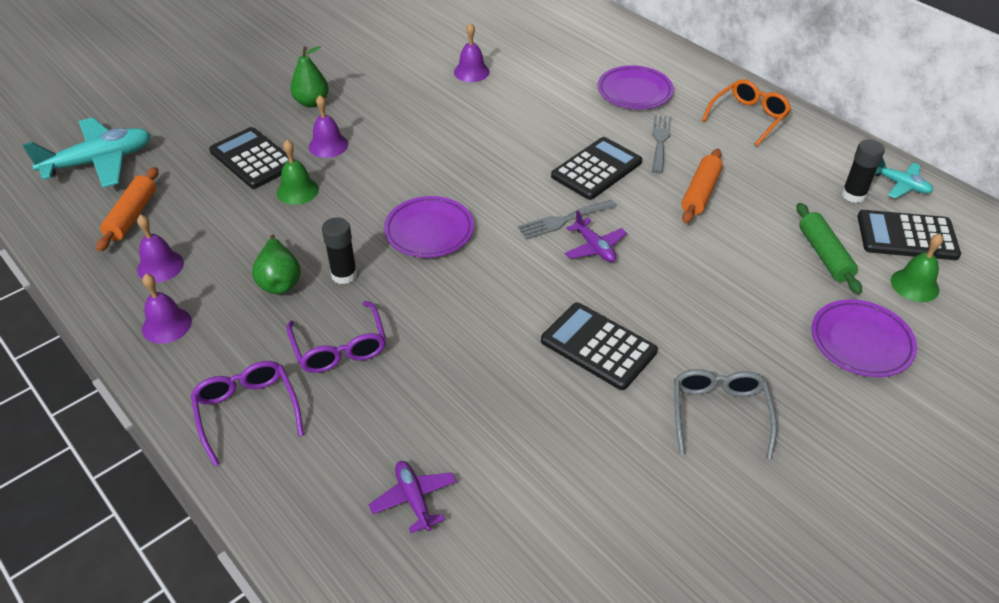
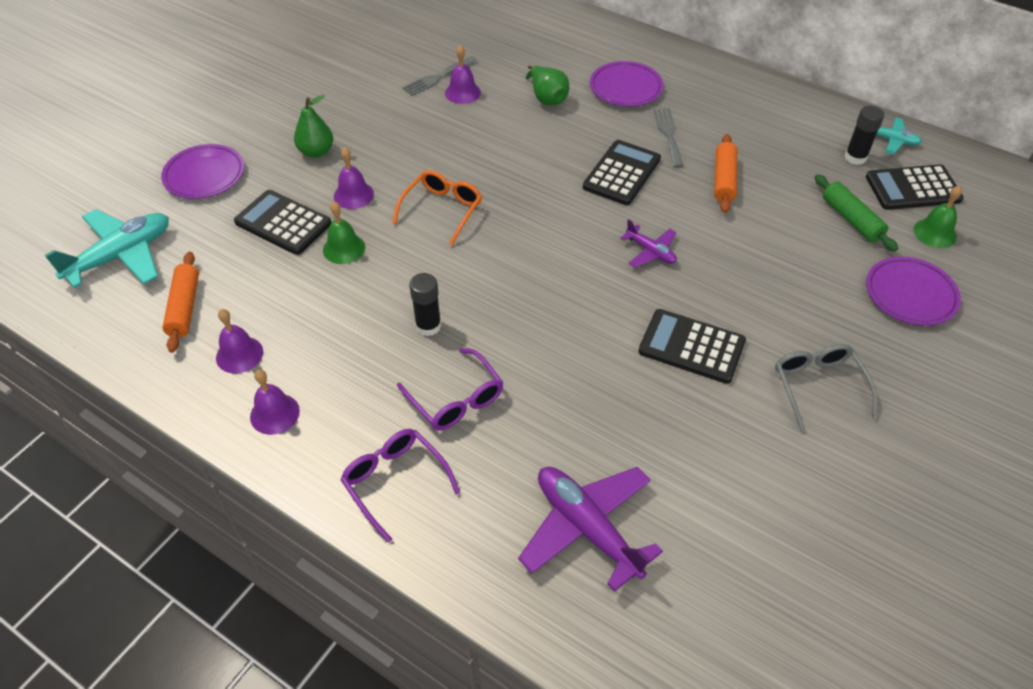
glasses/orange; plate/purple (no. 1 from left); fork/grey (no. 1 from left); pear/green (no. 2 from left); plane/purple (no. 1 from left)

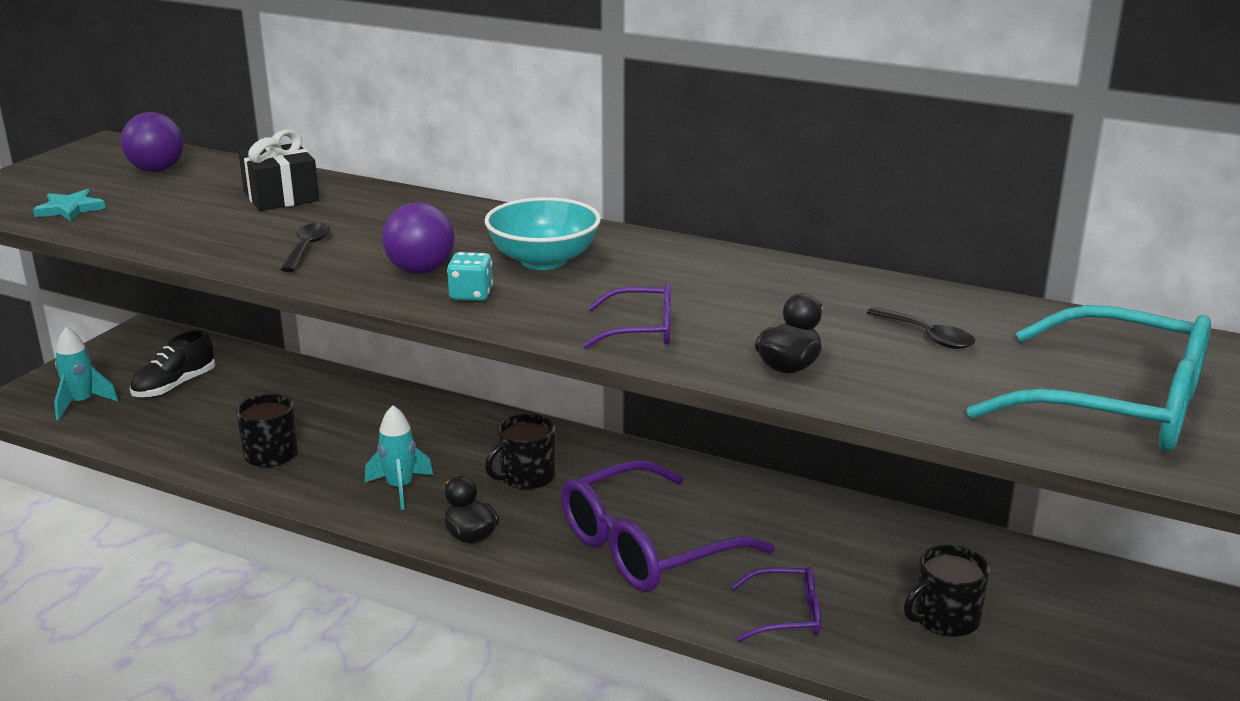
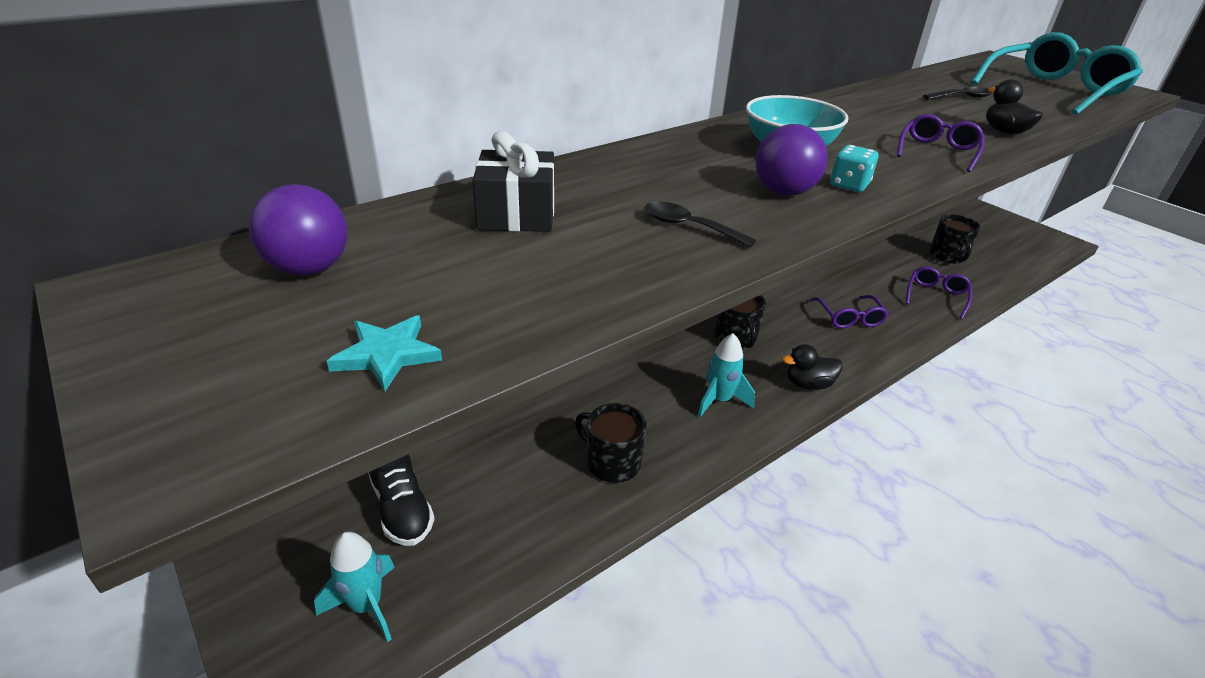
glasses/purple (no. 1 from left)

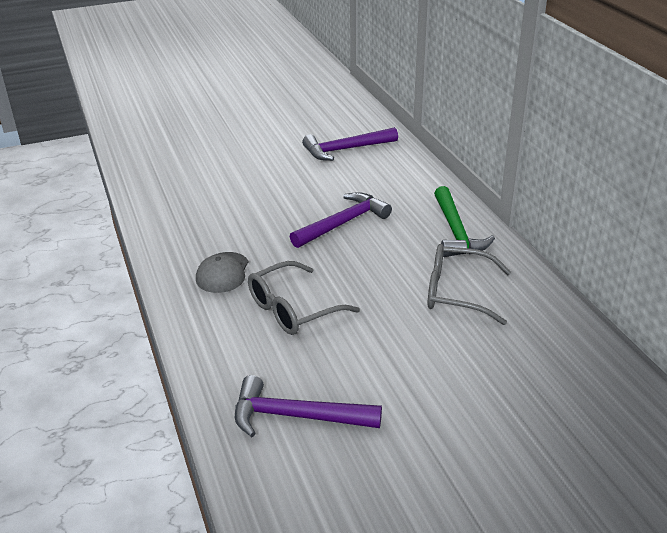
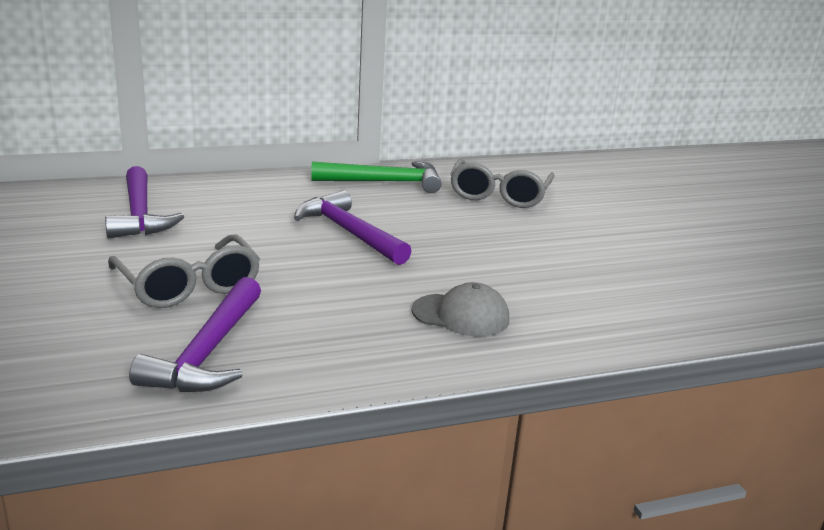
glasses/grey (no. 1 from left); hammer/purple (no. 2 from left)

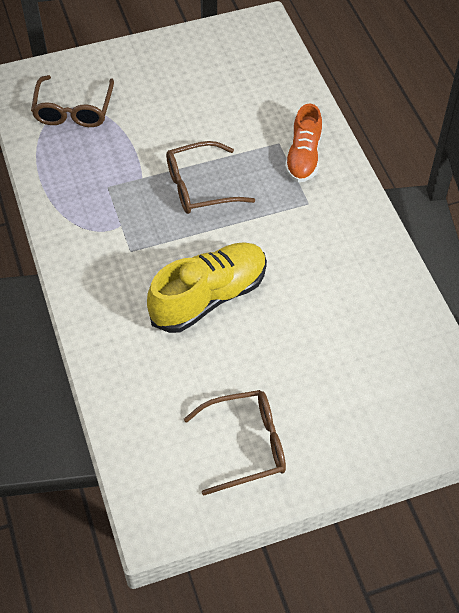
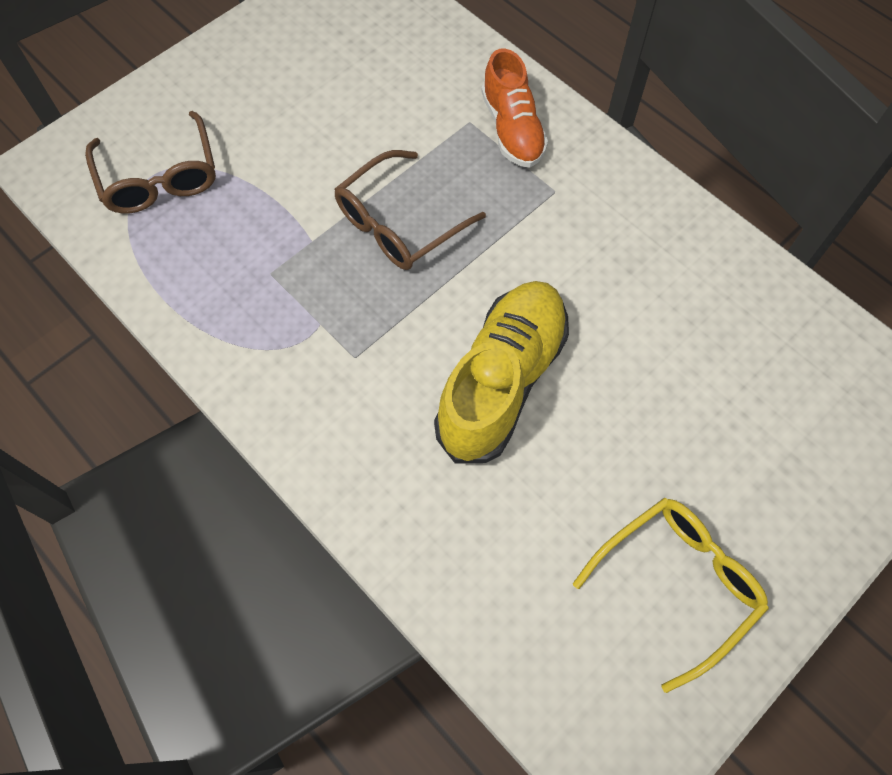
glasses/yellow

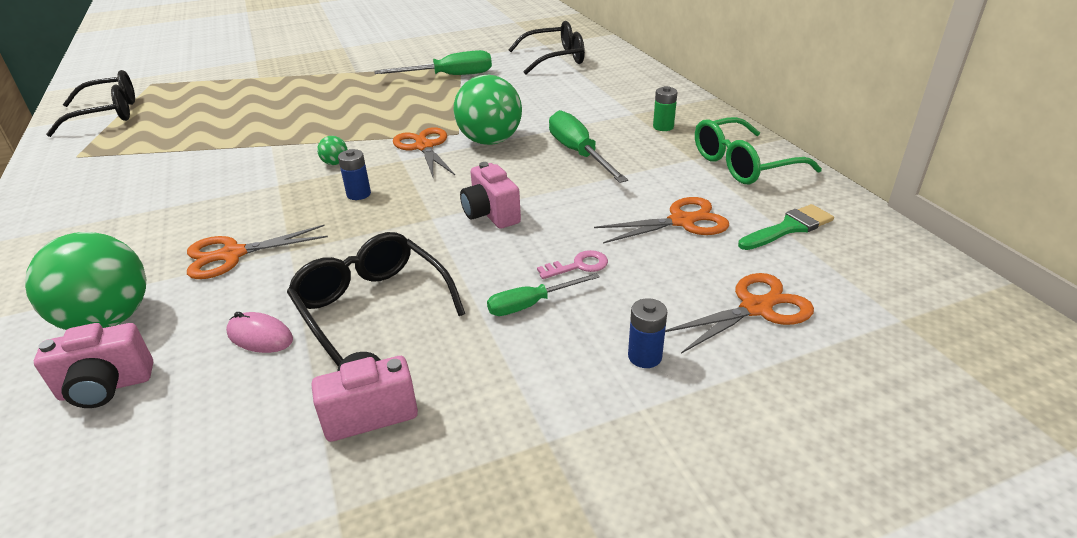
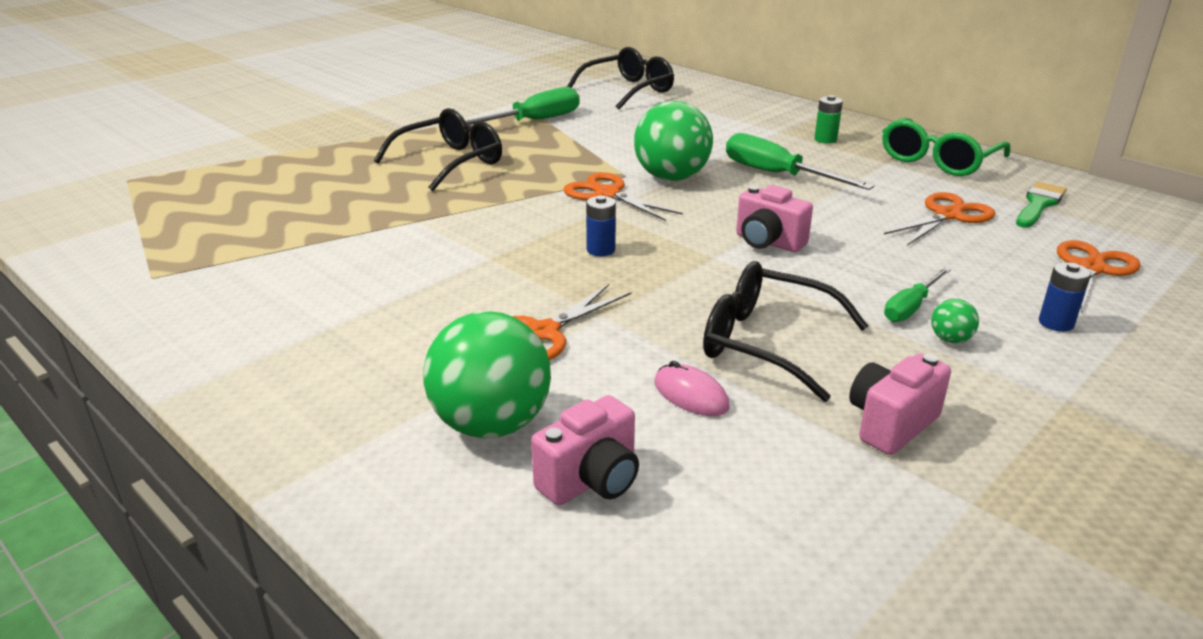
glasses/black (no. 1 from left); ball/green (no. 3 from left); key/pink; mouse/pink

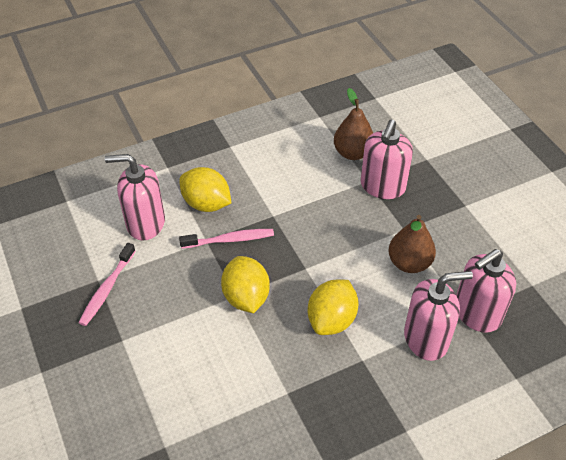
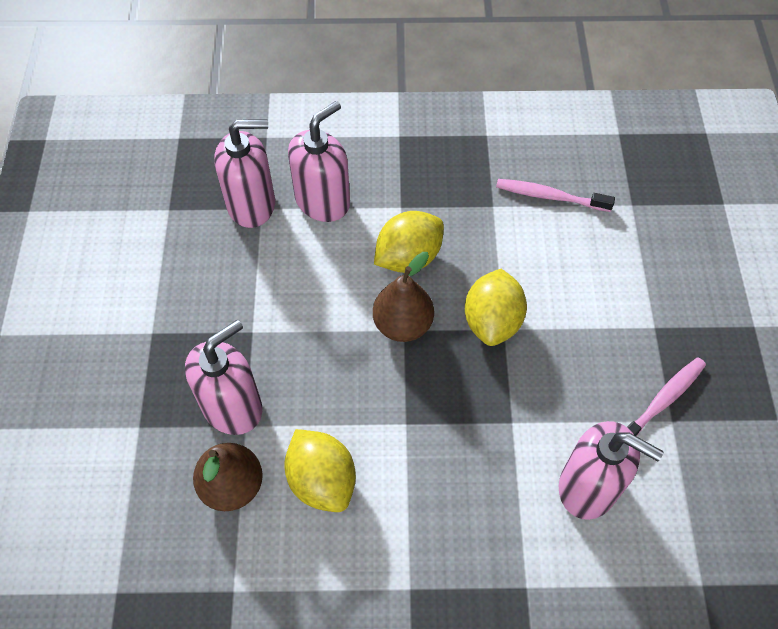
lemon/yellow (no. 1 from left); pear/brown (no. 2 from left); toothbrush/pink (no. 1 from left); soap dispenser/pink (no. 3 from left)

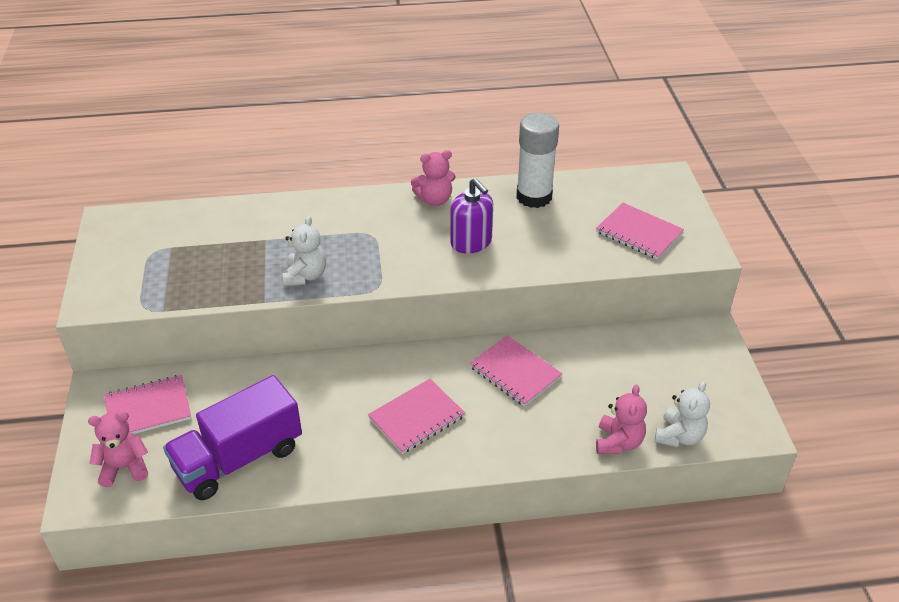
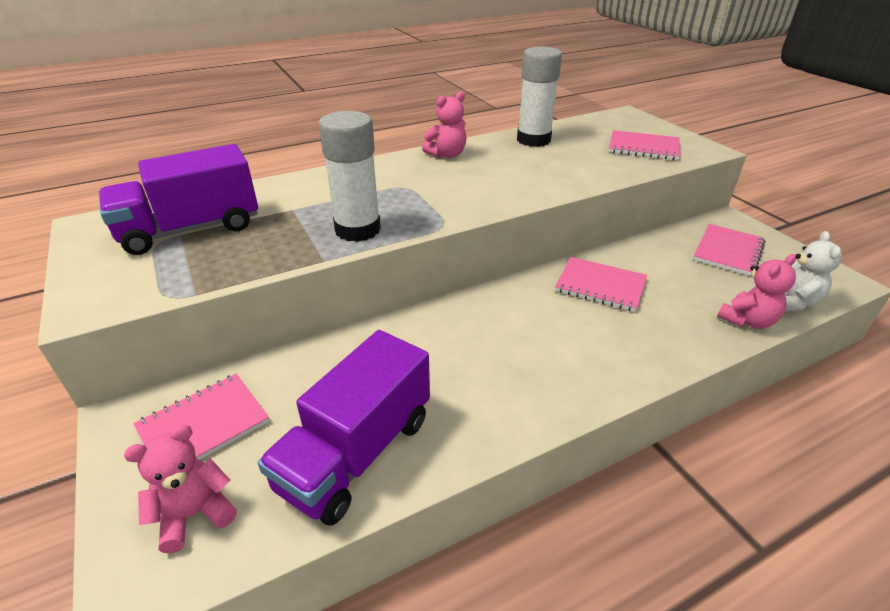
soap dispenser/purple; glue stick/white (no. 1 from left); notebook/pink (no. 4 from left); teddy bear/pink (no. 3 from left); truck/purple (no. 1 from left)

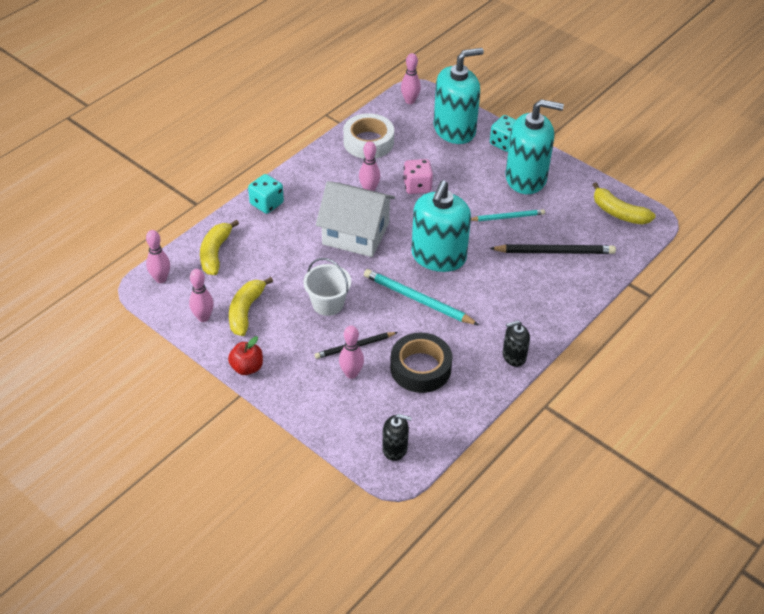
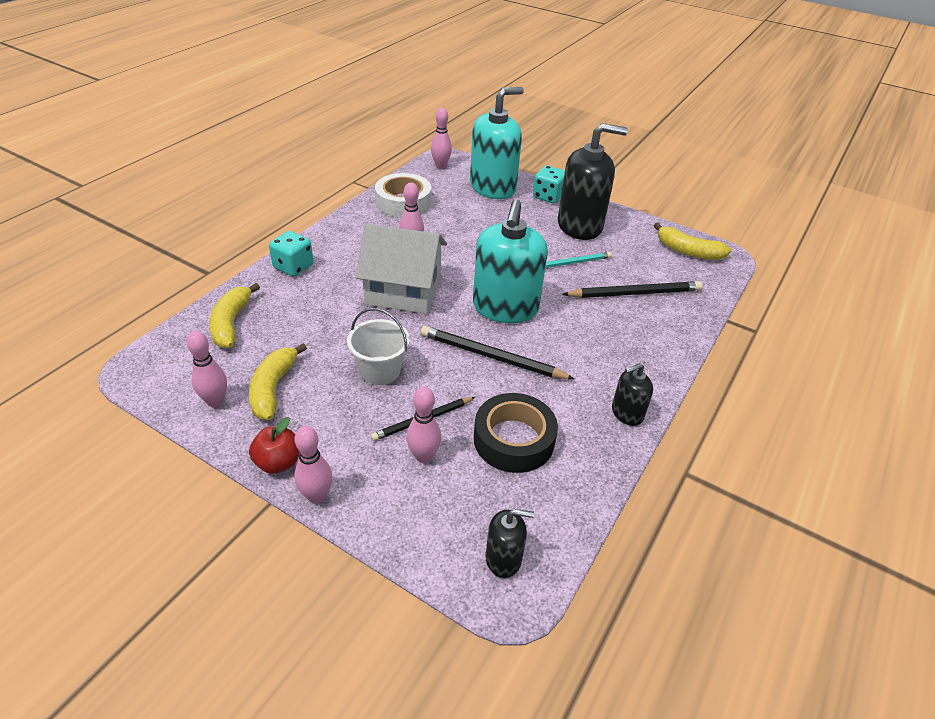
soap dispenser/black (no. 2 from left); dice/pink; bowling pin/pink (no. 2 from left); pencil/black (no. 2 from left)

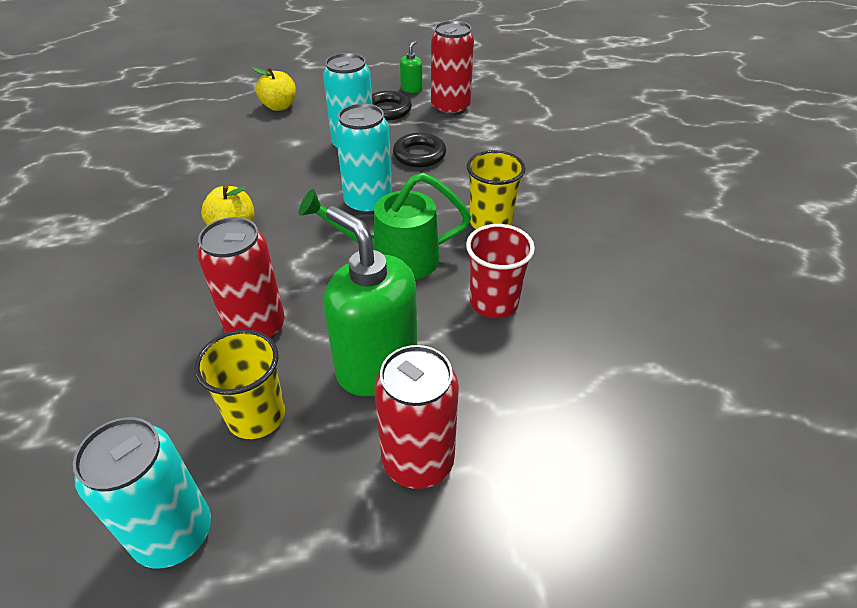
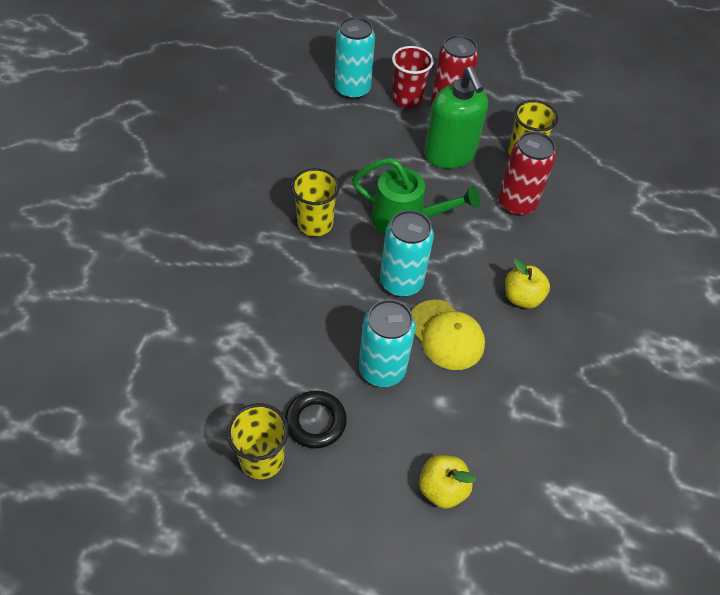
can/red (no. 3 from left in the first image); cup/yellow (no. 1 from left); ring/black (no. 2 from left in the first image); cup/red; can/turquoise (no. 1 from left); cap/yellow

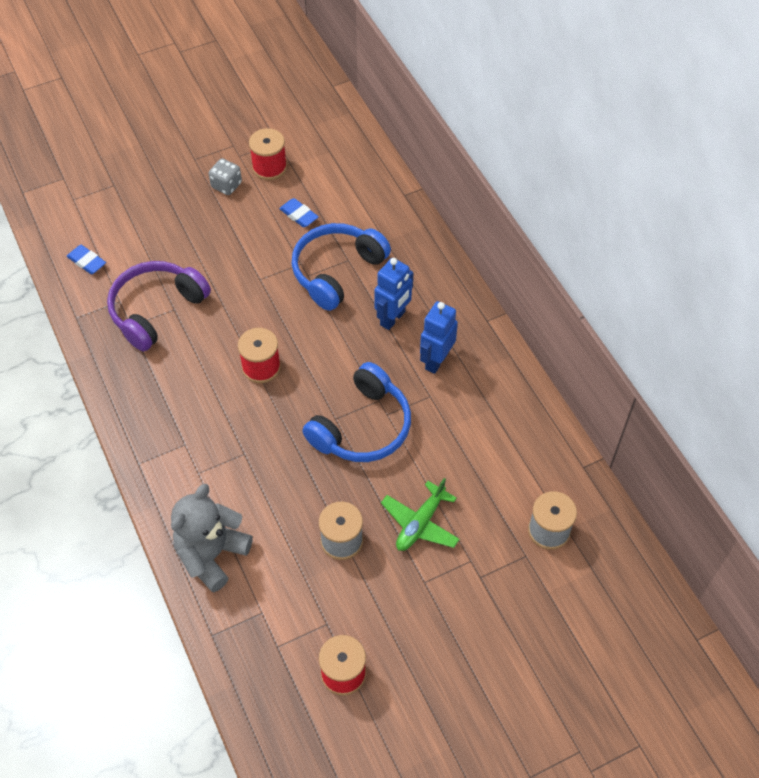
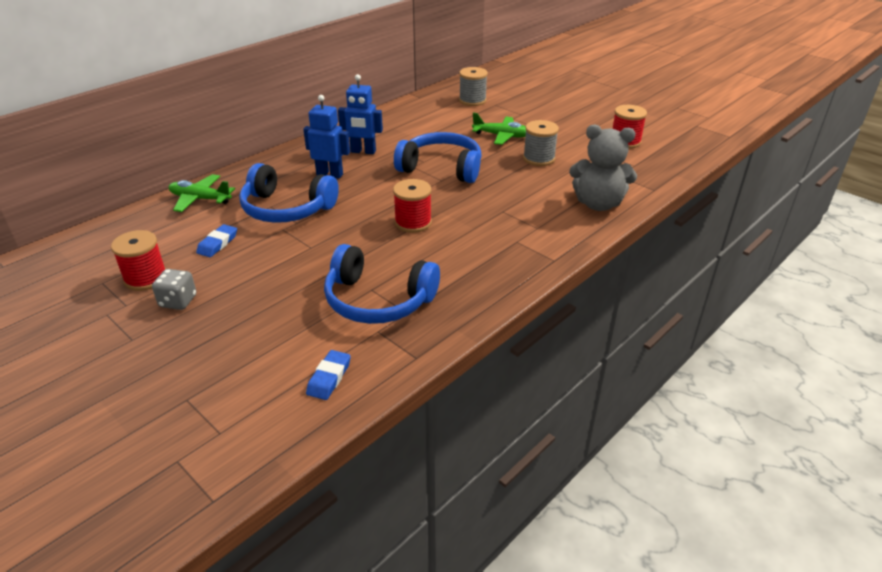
headphones/blue (no. 2 from left); plane/green (no. 1 from left)

